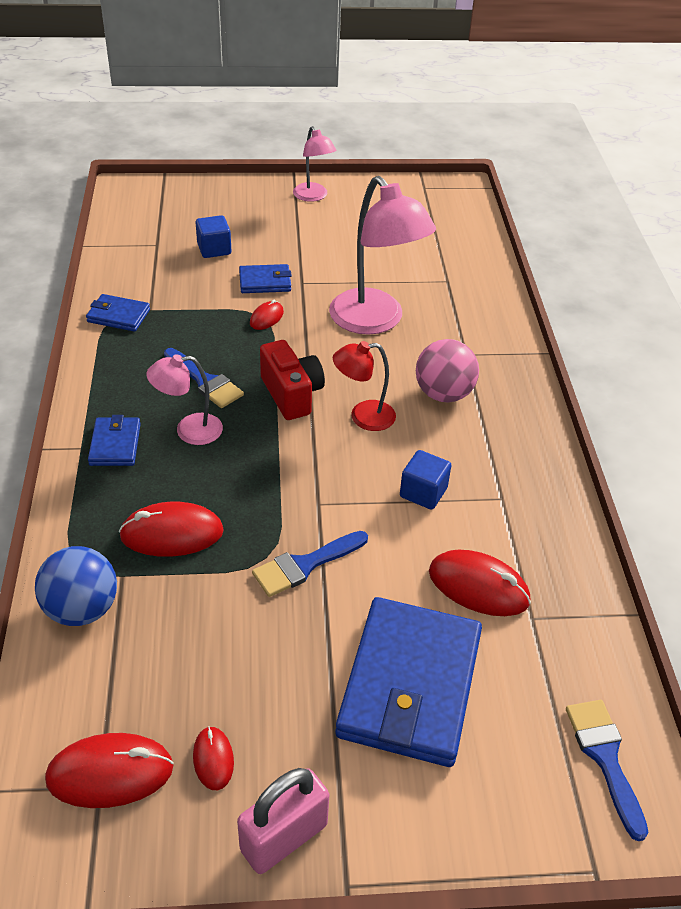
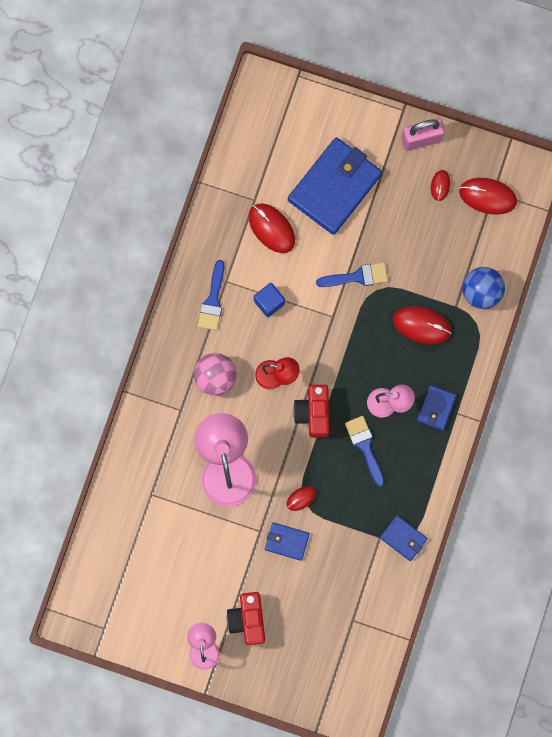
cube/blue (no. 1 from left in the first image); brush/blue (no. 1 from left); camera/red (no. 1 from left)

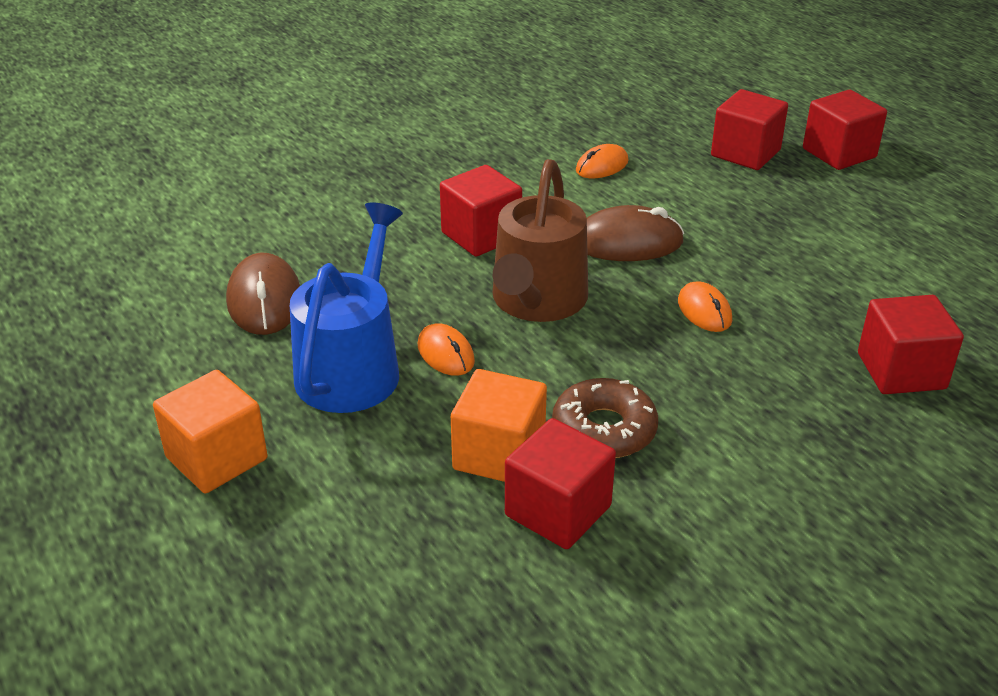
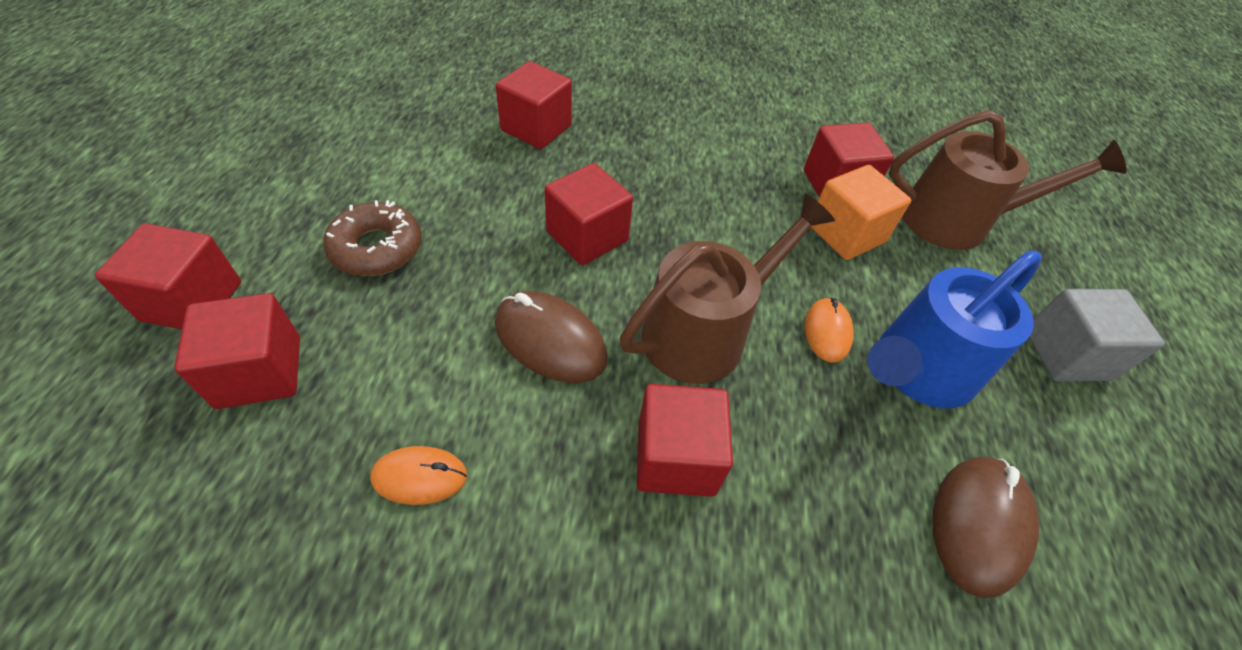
cube/red (no. 4 from left); cube/grey; donut/brown; watering can/brown (no. 2 from left)

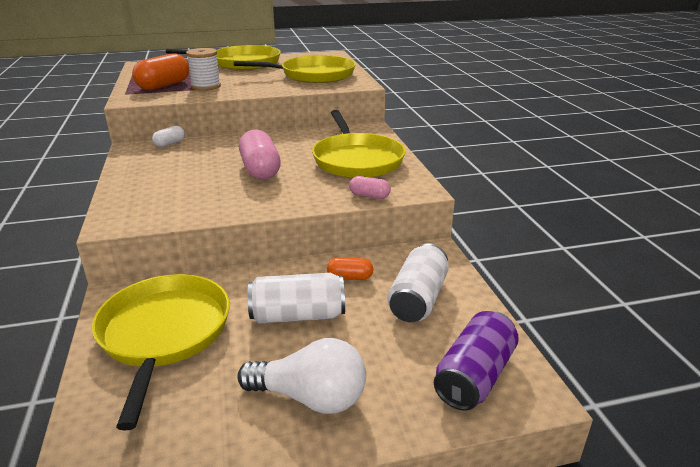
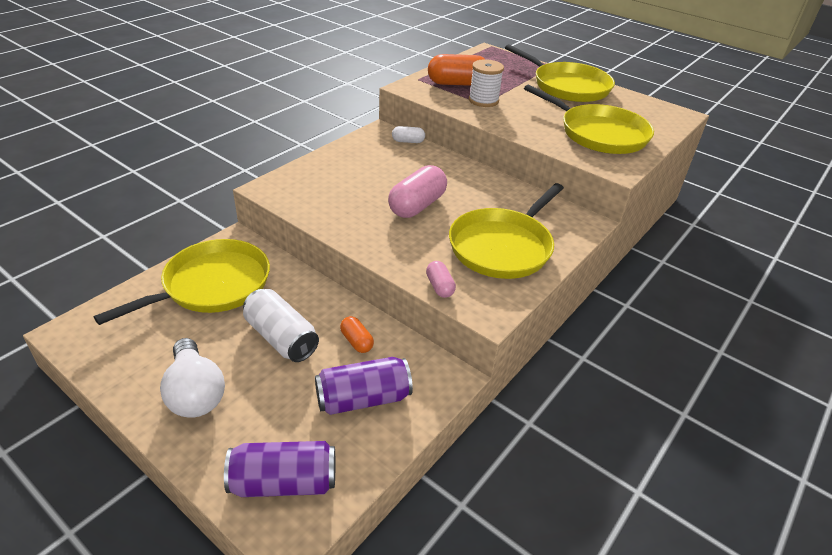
can/purple (no. 2 from left)

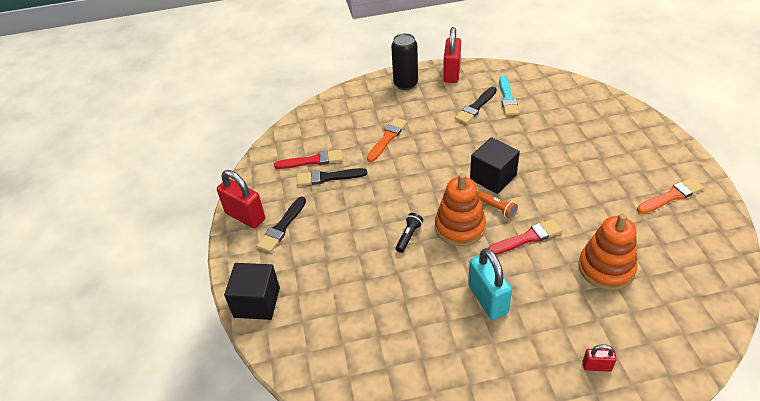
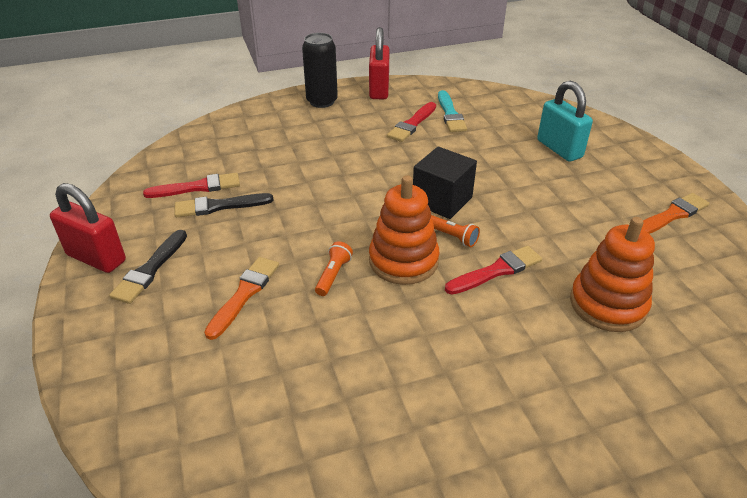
brush/red (no. 2 from left); brush/orange (no. 1 from left); flashlight/orange (no. 1 from left); padlock/turquoise; cube/black (no. 1 from left in the first image); padlock/red (no. 3 from left in the first image)

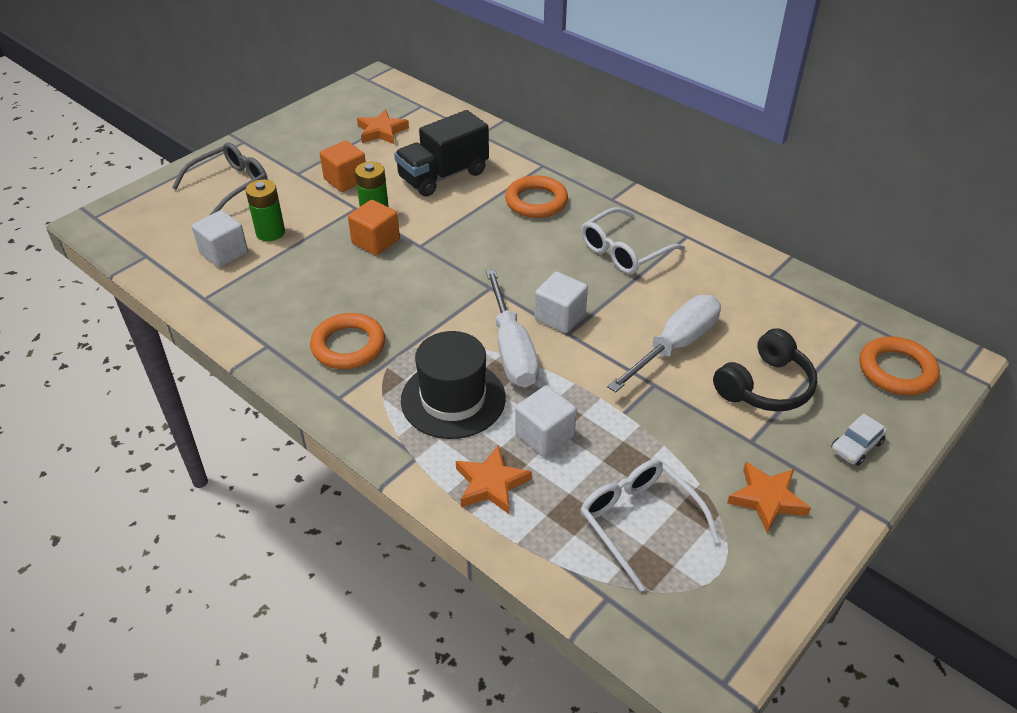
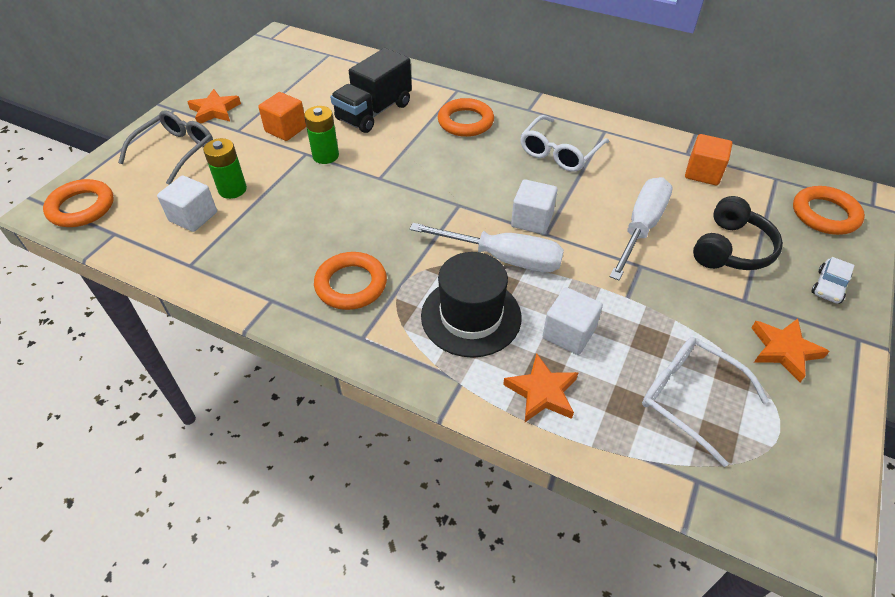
star/orange (no. 1 from left); cube/orange (no. 2 from left); screwdriver/white (no. 1 from left); ring/orange (no. 1 from left)

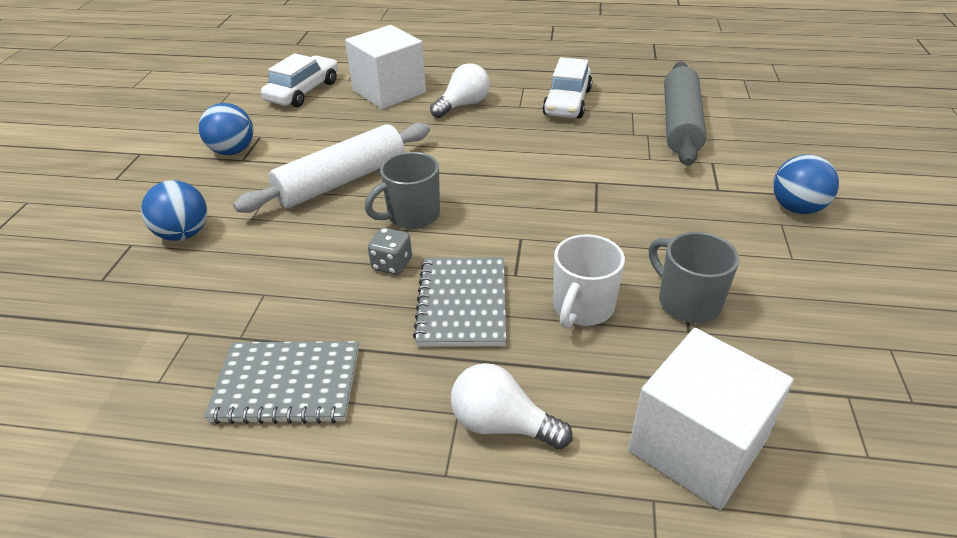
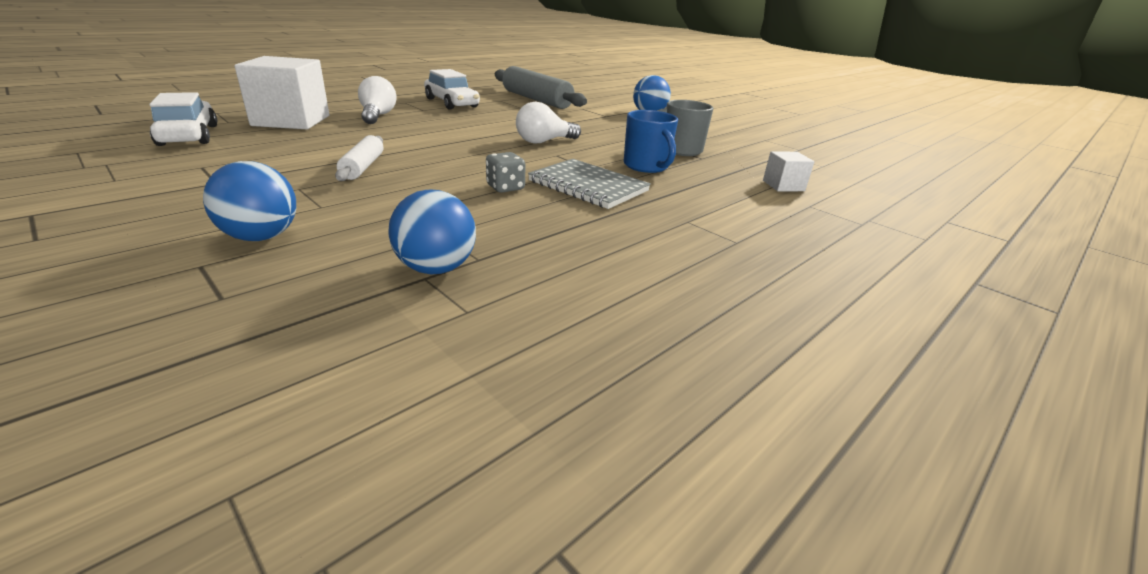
ball/blue (no. 2 from left); rolling pin/white; mug/grey (no. 1 from left in the first image); mug/blue; cube/white (no. 2 from left); notebook/grey (no. 1 from left in the first image); light bulb/white (no. 2 from left)

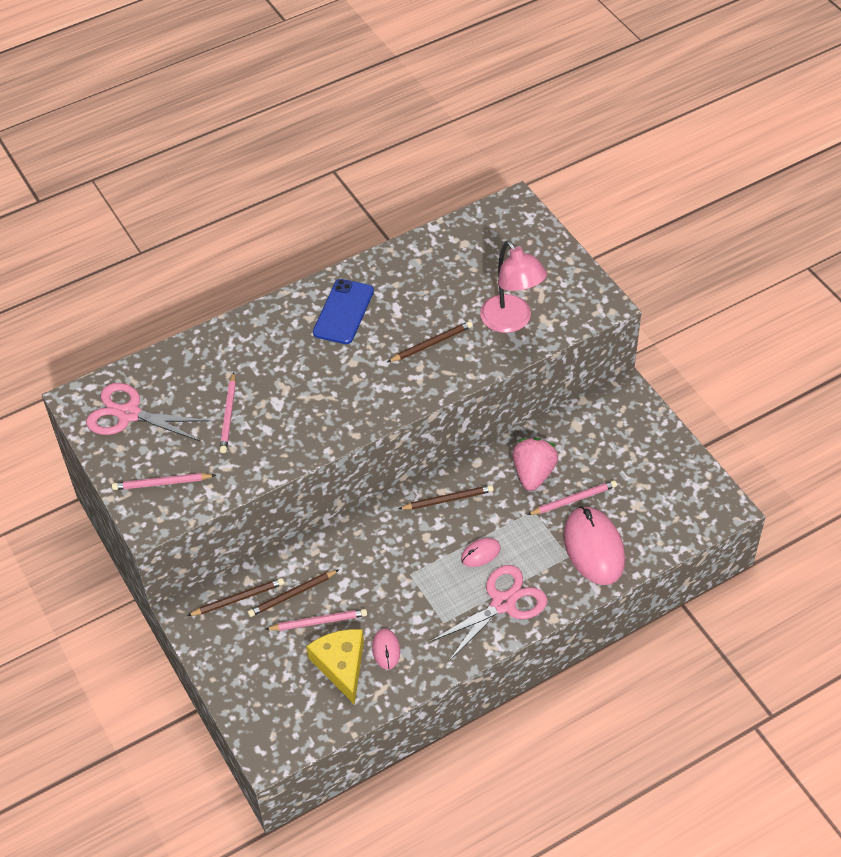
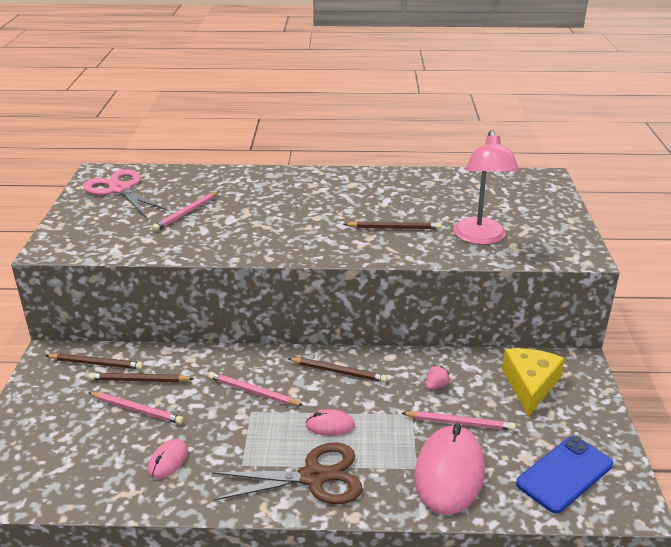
phone/blue; strawberry/pink; pencil/pink (no. 3 from left); scissors/brown; cheese/yellow

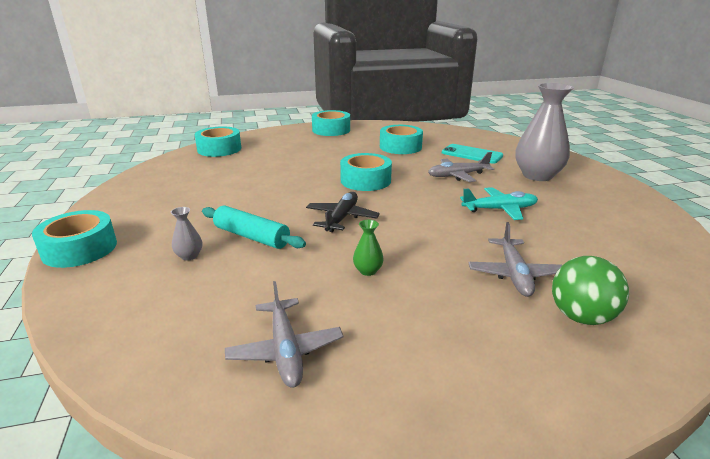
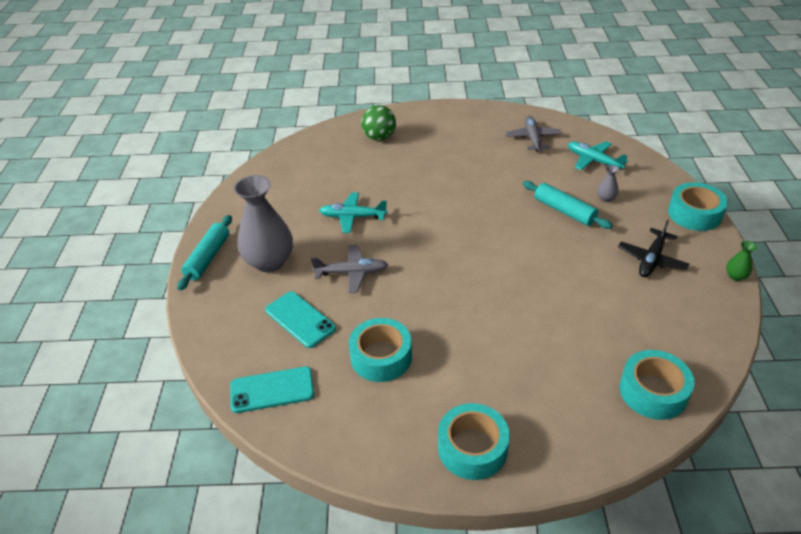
tape/turquoise (no. 4 from left in the first image); plane/black; vase/green; plane/grey (no. 3 from left in the first image); plane/turquoise (no. 2 from left); rolling pin/turquoise (no. 1 from left); phone/turquoise (no. 1 from left)

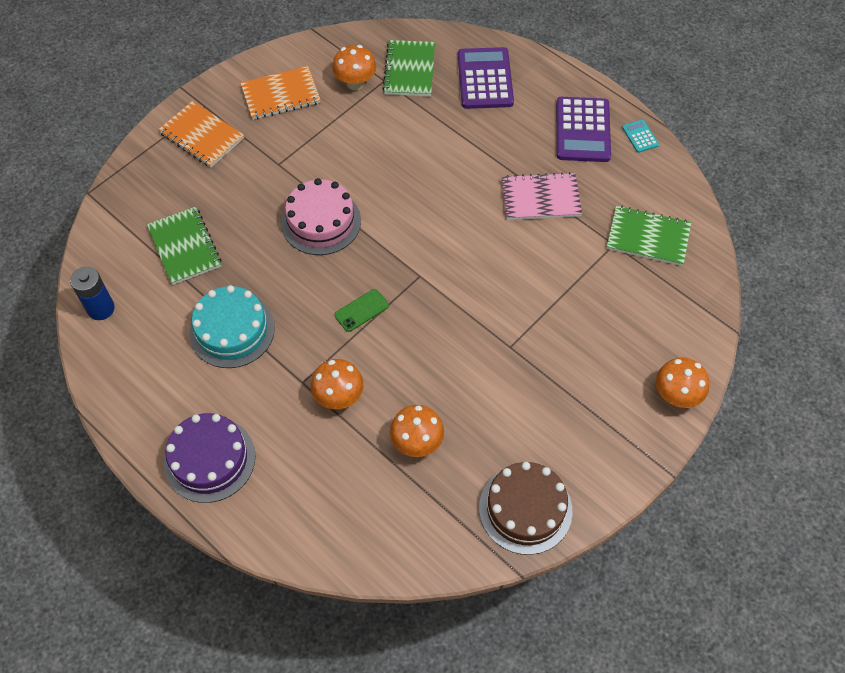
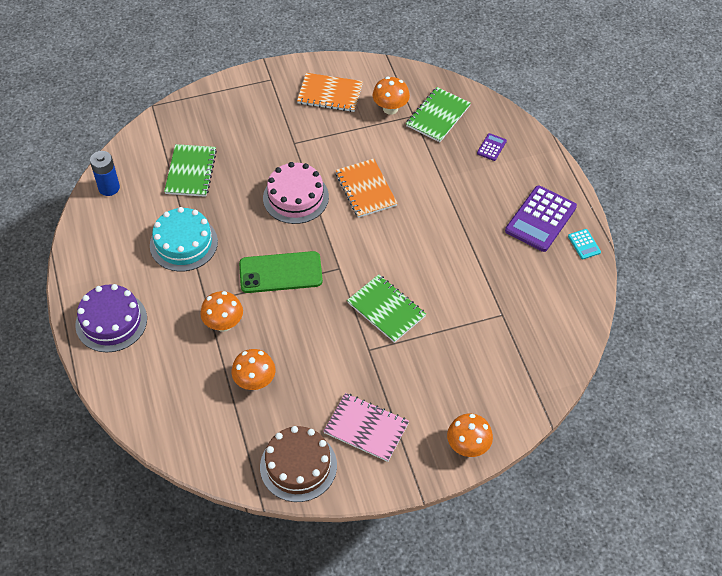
calculator/purple (no. 1 from left); notebook/orange (no. 2 from left); calculator/turquoise; notebook/pink; notebook/green (no. 2 from left); phone/green

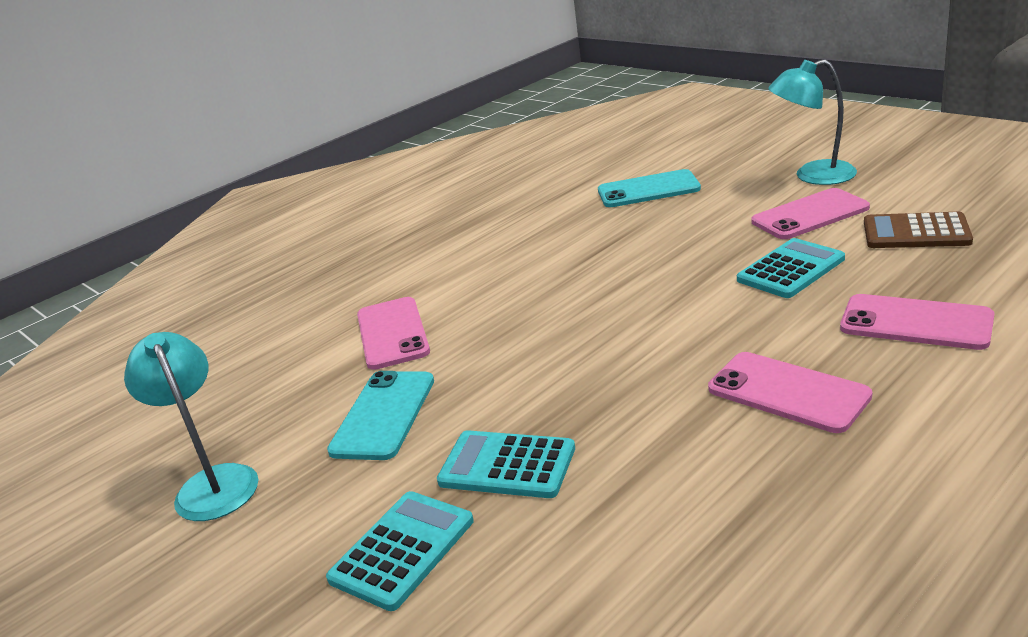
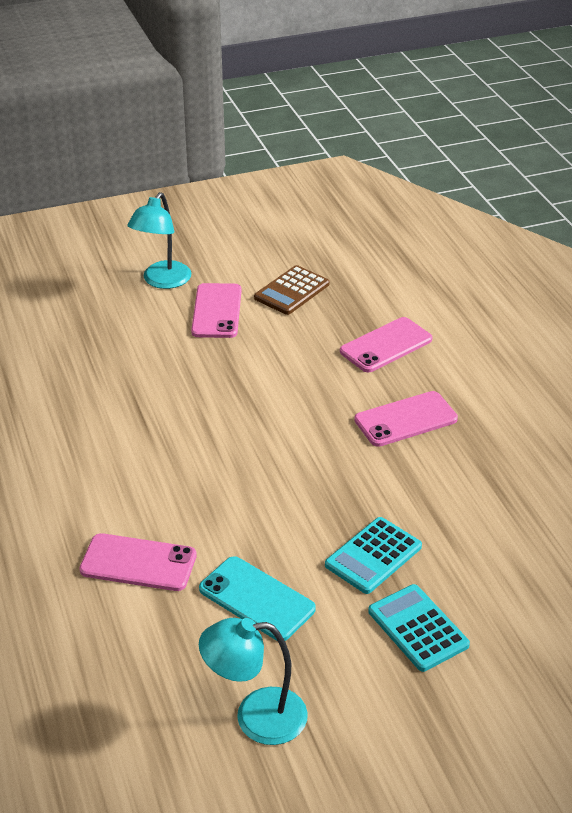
phone/turquoise (no. 2 from left in the first image); calculator/turquoise (no. 3 from left in the first image)

